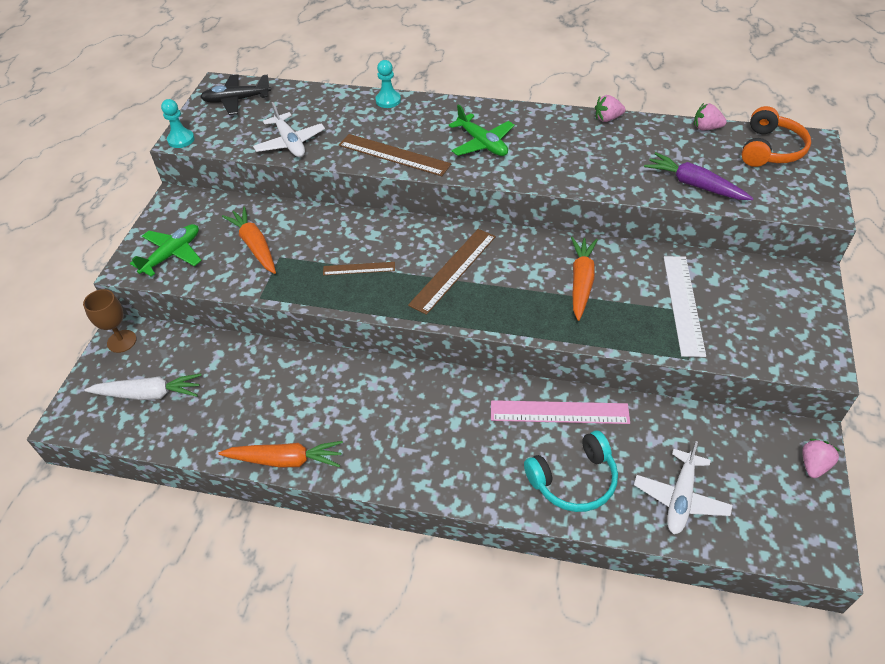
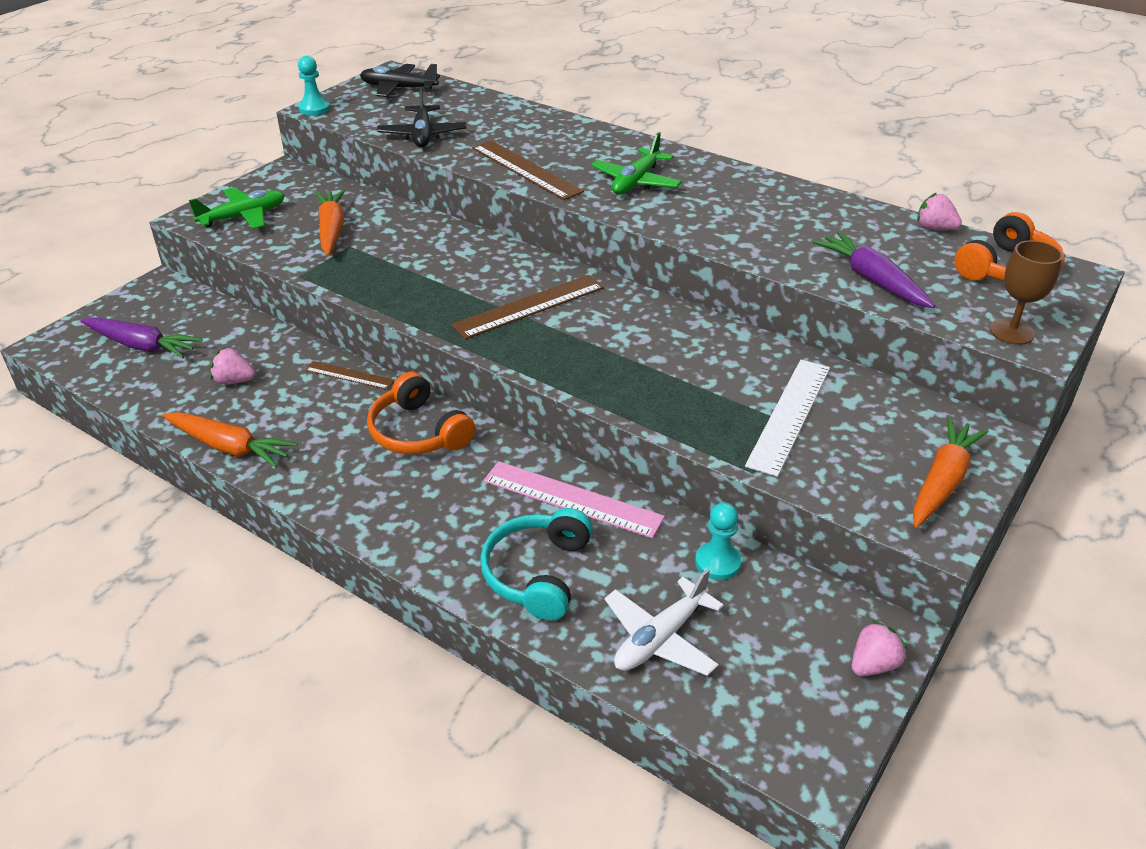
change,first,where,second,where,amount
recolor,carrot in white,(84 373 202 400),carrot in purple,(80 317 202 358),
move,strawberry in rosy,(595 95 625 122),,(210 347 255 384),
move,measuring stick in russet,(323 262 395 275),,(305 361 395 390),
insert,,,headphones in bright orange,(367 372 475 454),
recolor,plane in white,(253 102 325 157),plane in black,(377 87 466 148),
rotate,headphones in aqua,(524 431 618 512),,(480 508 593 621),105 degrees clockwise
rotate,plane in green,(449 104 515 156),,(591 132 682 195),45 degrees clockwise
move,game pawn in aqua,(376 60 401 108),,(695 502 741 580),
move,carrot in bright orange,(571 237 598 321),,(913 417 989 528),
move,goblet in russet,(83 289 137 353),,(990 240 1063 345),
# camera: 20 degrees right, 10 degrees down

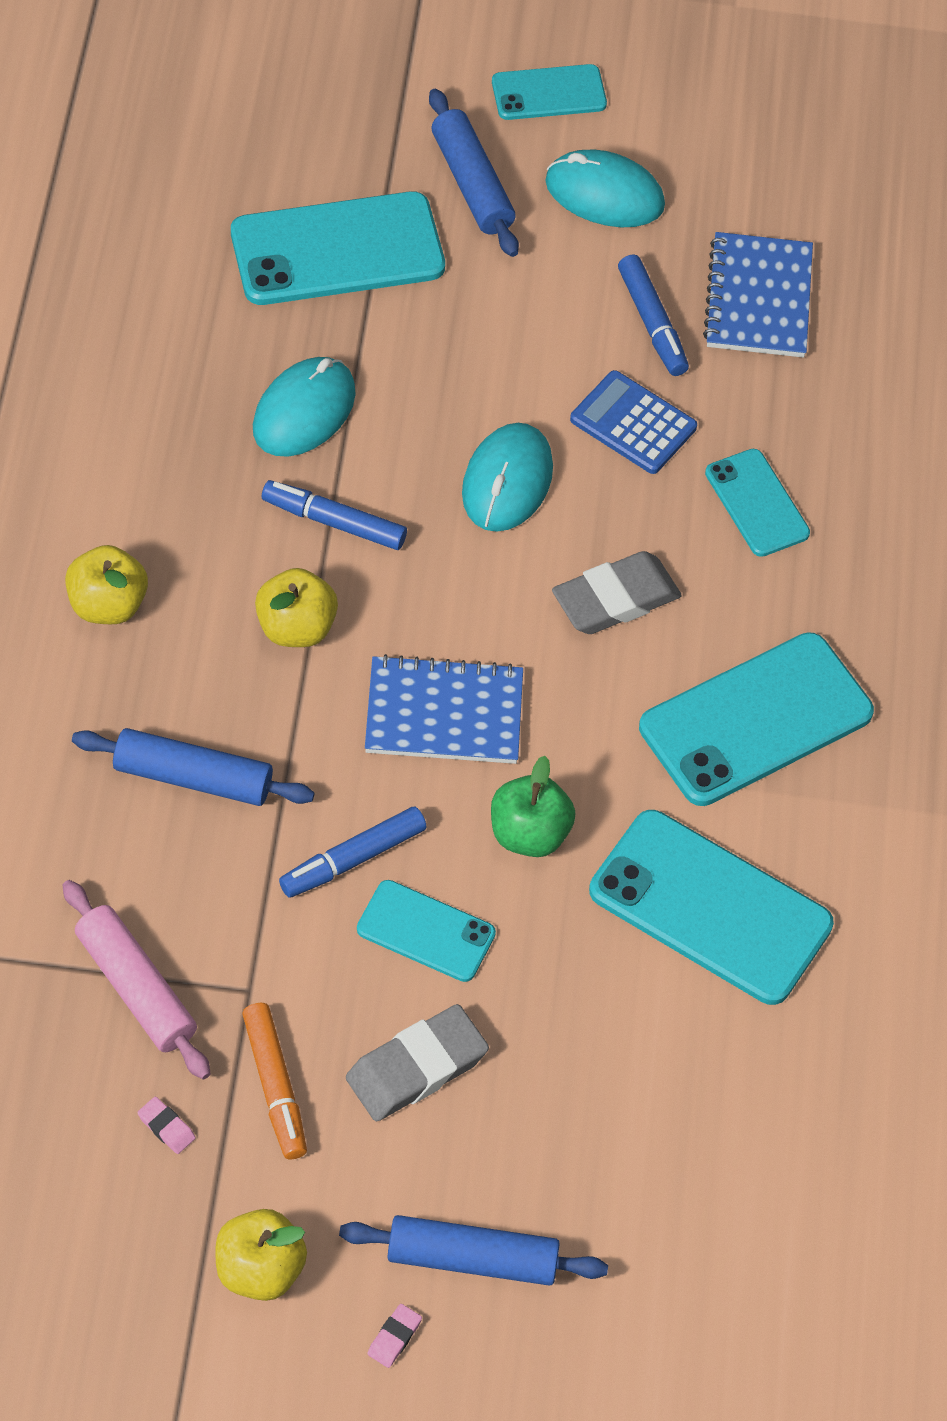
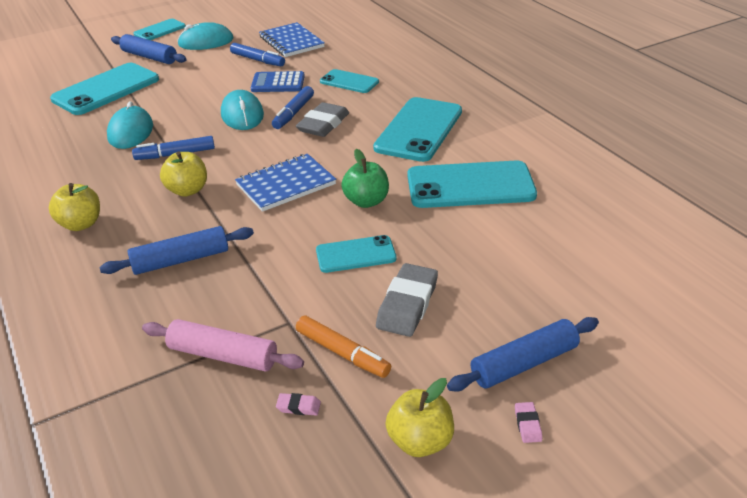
change,first,where,second,where,amount
move,felt pen in cobalt,(279 807 426 898),,(272 86 314 129),
# camera: 30 degrees left, 20 degrees down

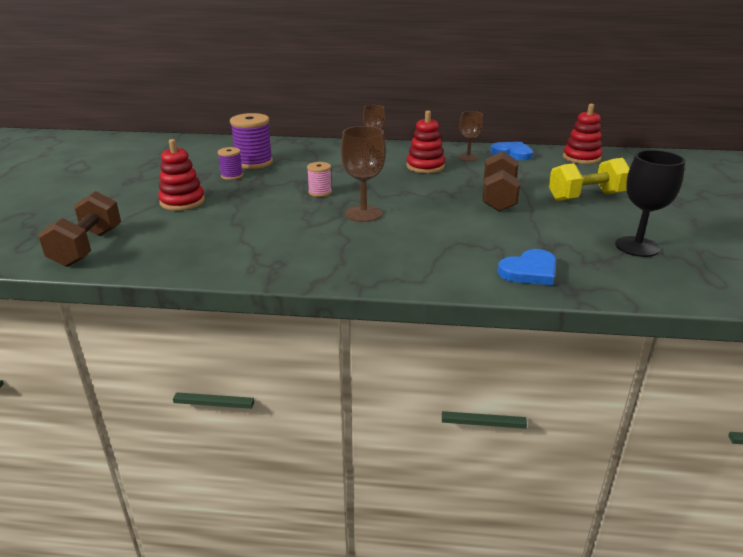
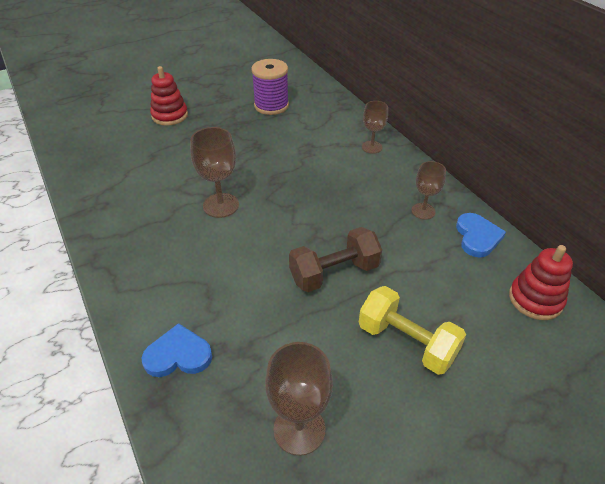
change,first,where,second,where,amount
rotate,heart in cobalt,(498 249 556 285),,(142 323 212 377),150 degrees clockwise
recolor,goblet in black,(615 150 685 257),goblet in russet,(265 342 333 456),
delete,dumbbell in russet,(38 191 121 267),,,
delete,bobbin in purple,(218 147 243 180),,,
delete,bobbin in rosy,(307 162 332 197),,,
delete,stacking toy in scarlet,(406 111 445 173),,,
# camera: 55 degrees right, 15 degrees up

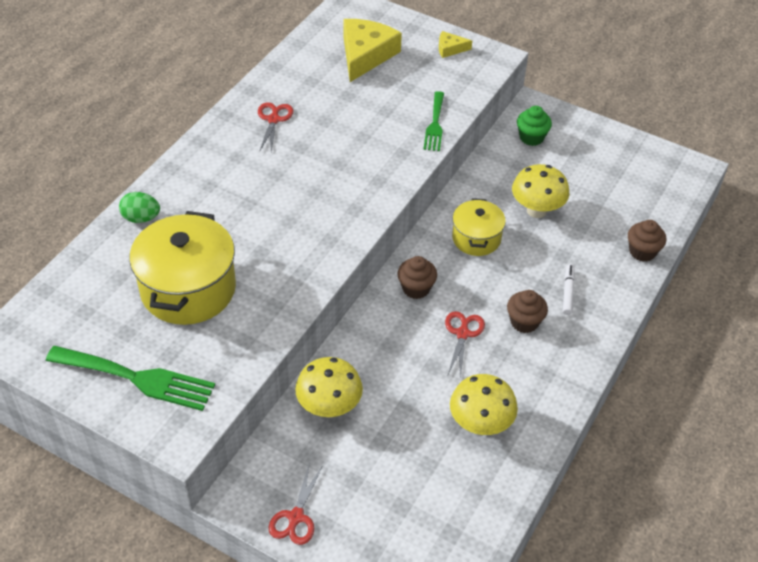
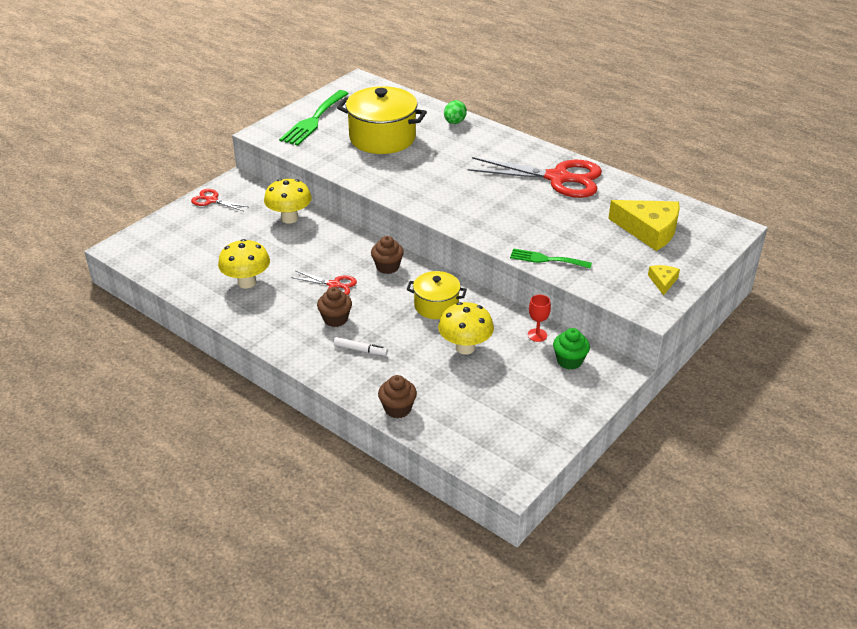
change,first,where,second,where,amount
resize,pair of scissors in scarlet,(258 102 293 152),,(468 157 602 198),x2.14
insert,,,goblet in scarlet,(528 295 551 342),
# camera: 100 degrees right, 10 degrees down

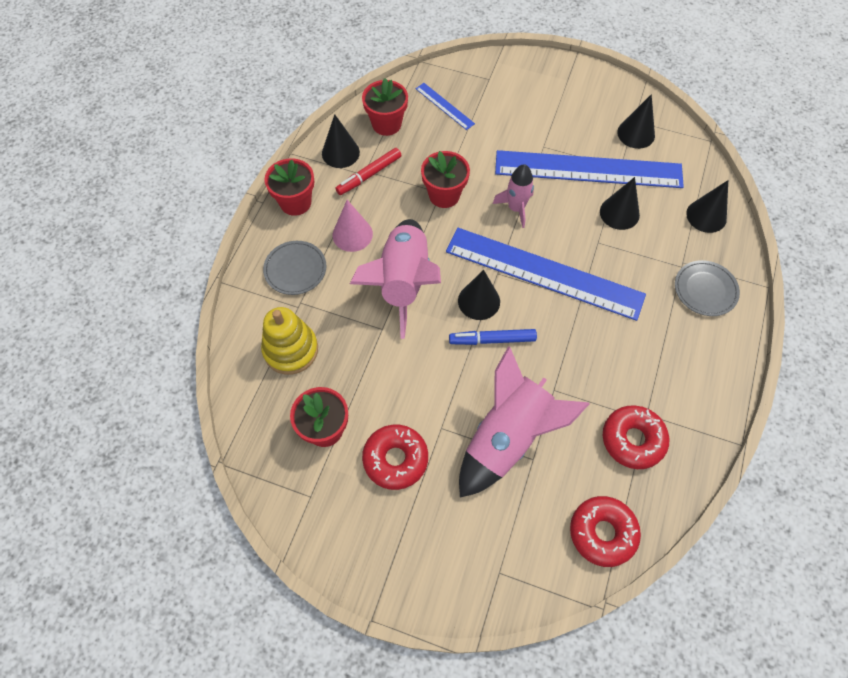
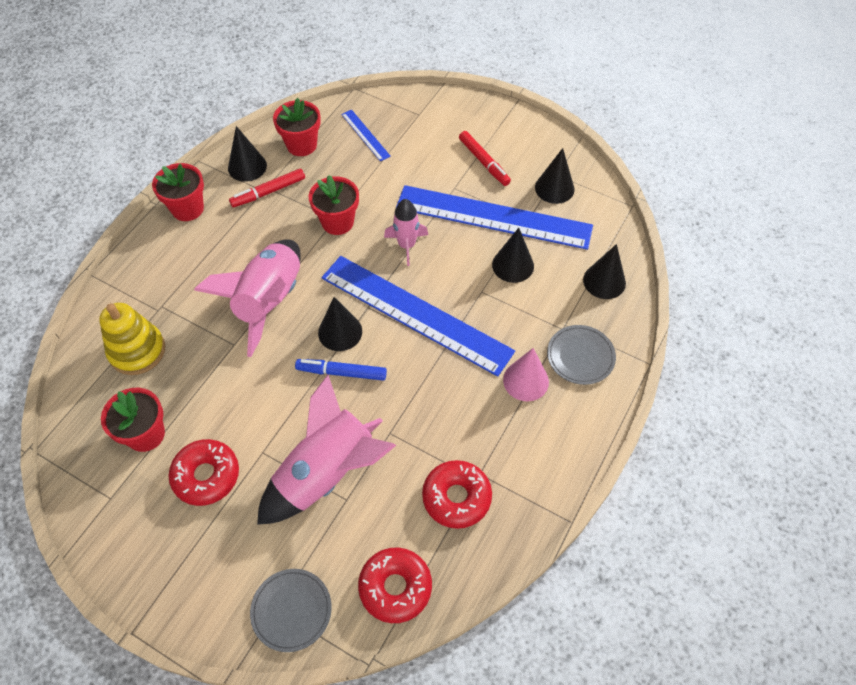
change,first,where,second,where,amount
move,flat dish in grey,(263 241 326 295),,(250 569 332 652),
insert,,,felt pen in scarlet,(459 131 511 186),
move,cone in rosy,(333 200 373 252),,(503 348 549 401),
# camera: 10 degrees right, 5 degrees down

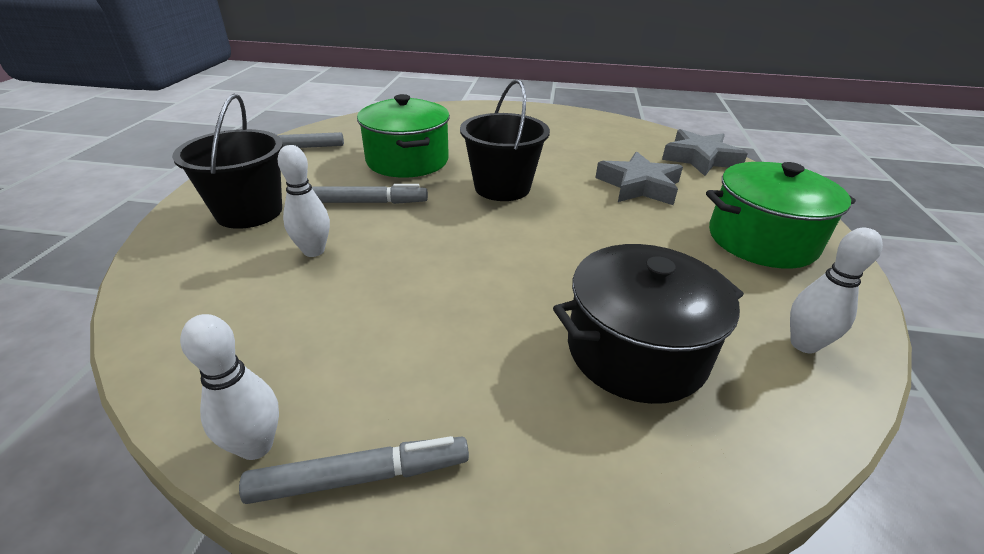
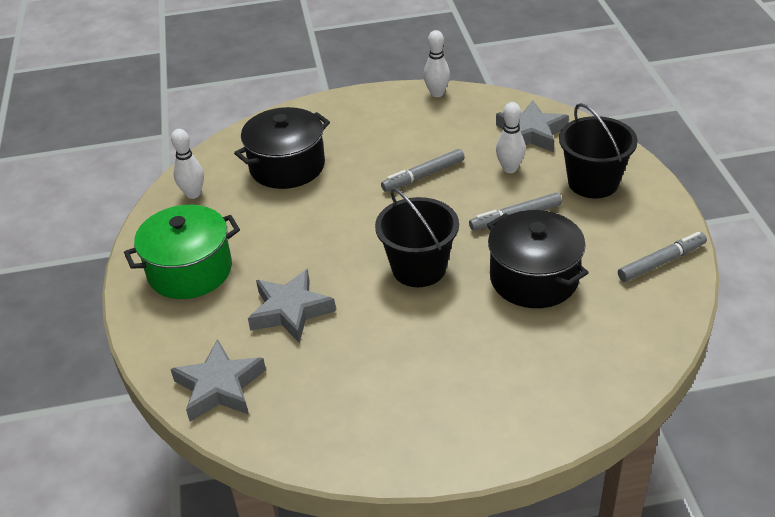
change,first,where,second,where,amount
move,felt pen in grey,(239 436 469 504),,(381 149 465 192),
recolor,cooking pot in green,(357 94 450 178),cooking pot in black,(487 210 589 308),
insert,,,star shape in grey,(496 100 569 153),
# camera: 165 degrees right, 5 degrees up

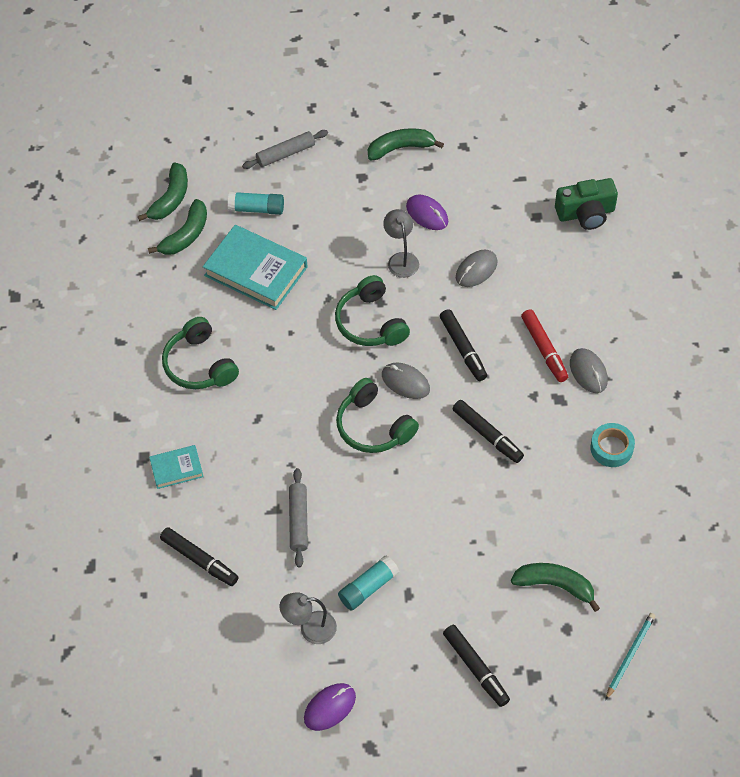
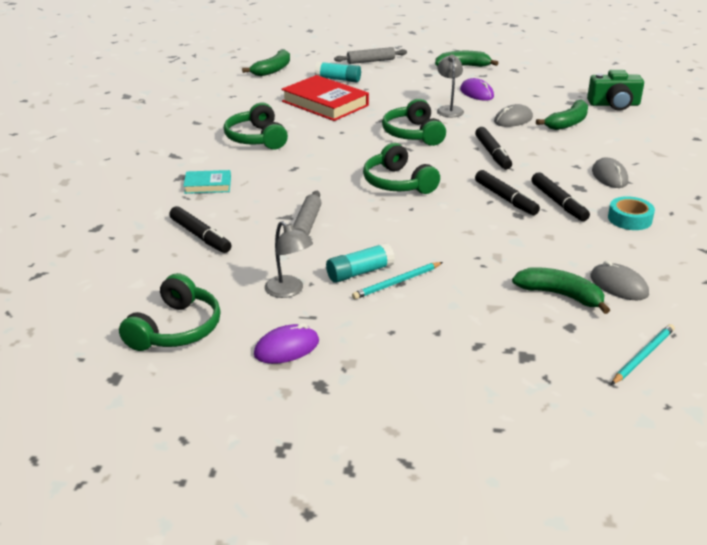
change,first,where,second,where,amount
insert,,,headphones in green,(119 273 221 351),
rotate,reading lamp in grey,(280 592 337 644),,(265 221 313 298),135 degrees counterclockwise
recolor,book in aqua,(203 225 307 310),book in scarlet,(281 75 369 121),
insert,,,lead pencil in aqua,(352 262 443 299),
move,felt pen in black,(443 625 510 707),,(531 172 590 221),
move,banana fruit in green,(148 199 207 255),,(536 100 588 130),
move,mouse in grey,(382 362 430 399),,(590 261 649 300),
delete,felt pen in scarlet,(521 309 568 382),,,
# camera: 10 degrees right, 25 degrees down

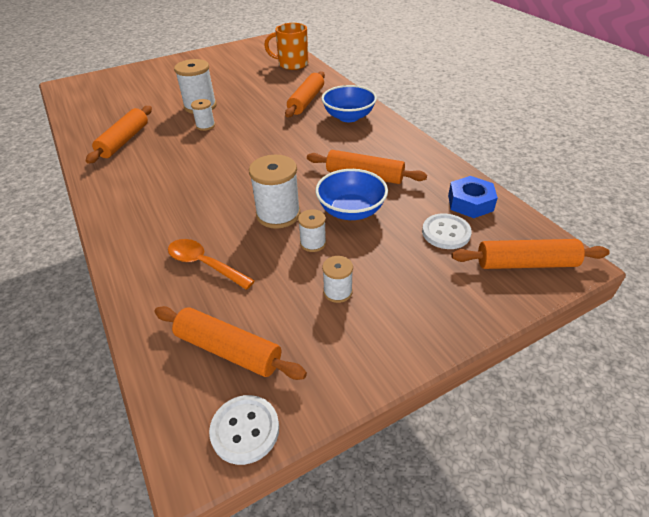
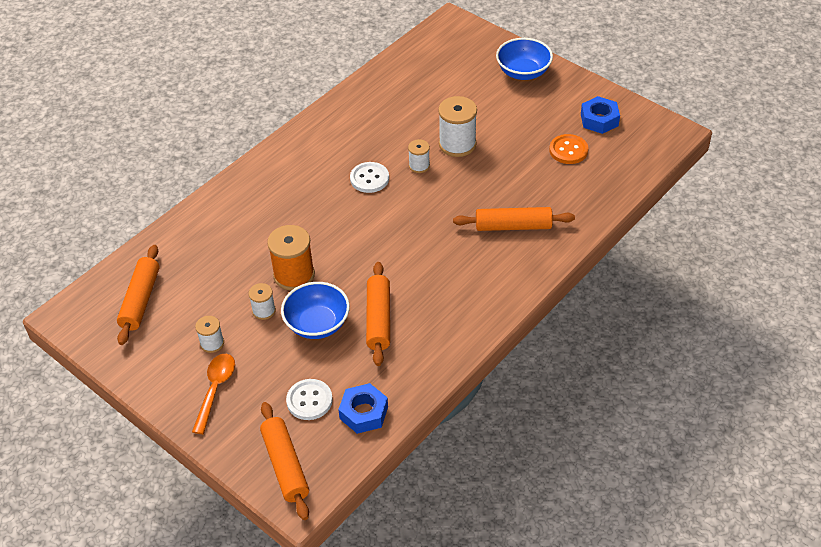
change,first,where,second,where,amount
move,teaspoon in bright orange,(168 239 255 290),,(192 354 235 434),
recolor,bobbin in white,(249 155 300 229),bobbin in bright orange,(267 225 315 290),
move,button in white,(209 395 279 465),,(350 162 389 193),
move,deep dish in cobalt,(321 85 377 122),,(496 38 553 80),
insert,,,button in bright orange,(549 134 588 164),
insert,,,hex nut in cobalt,(581 96 620 134),
delete,pastry roller in bright orange,(86 106 152 164),,,
delete,coffee mug in bright orange,(264 23 308 70),,,
# camera: 70 degrees right, 5 degrees up

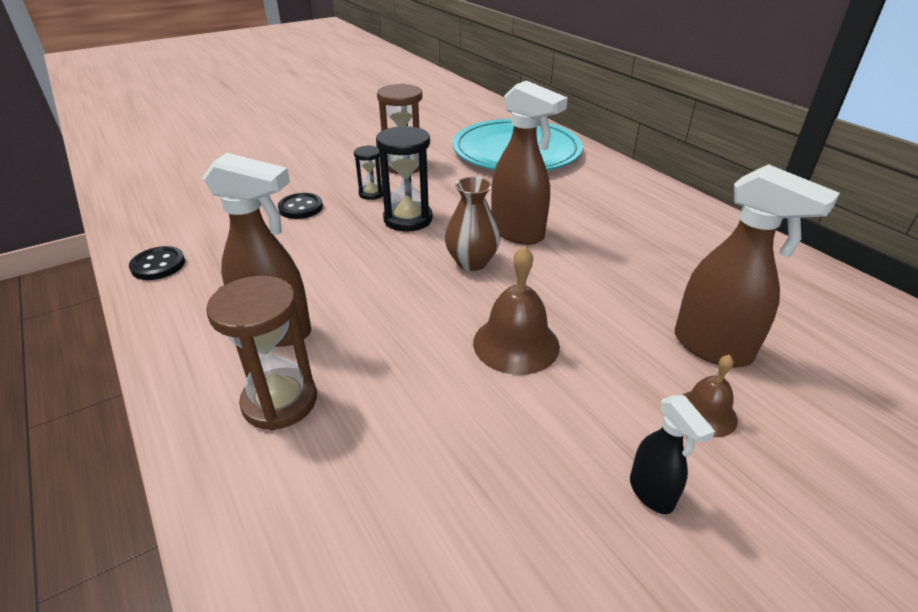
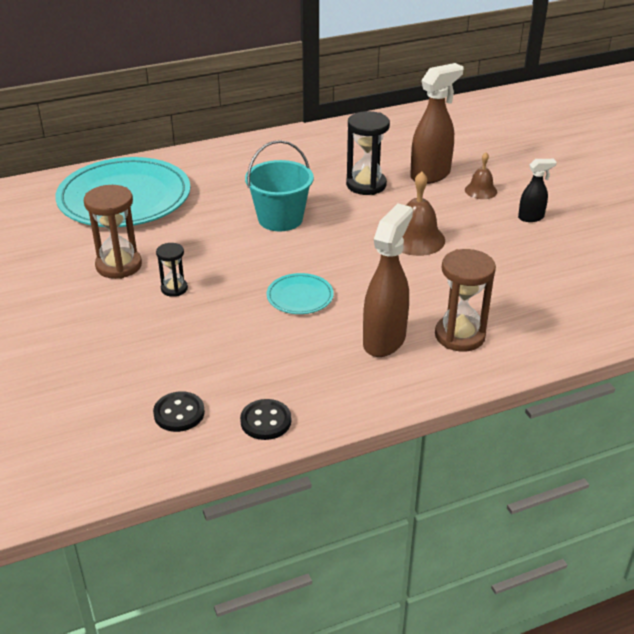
change,first,where,second,where,amount
move,button in black,(278 193 323 219),,(153 391 205 432),
replace,spray bottle in russet,(491 80 568 245),pail in aqua,(245 140 314 231),
insert,,,flat dish in aqua,(266 273 334 314),
move,sandglass in black,(376 126 433 232),,(346 111 390 195),
delete,flower vase in russet,(445 177 501 271),,,
# camera: 80 degrees left, 0 degrees up

